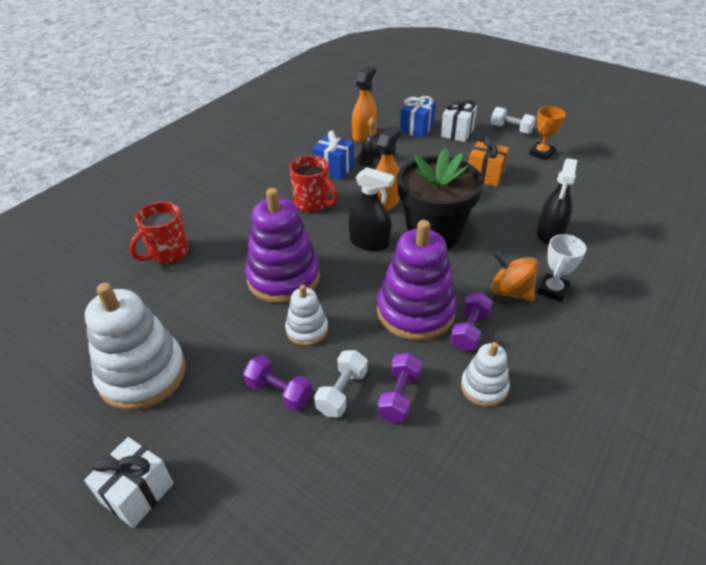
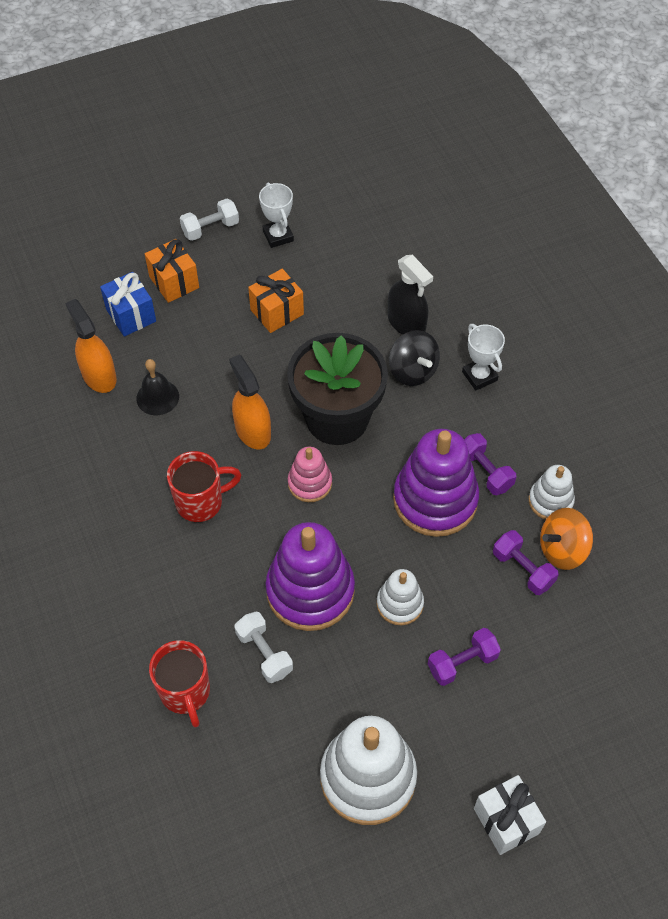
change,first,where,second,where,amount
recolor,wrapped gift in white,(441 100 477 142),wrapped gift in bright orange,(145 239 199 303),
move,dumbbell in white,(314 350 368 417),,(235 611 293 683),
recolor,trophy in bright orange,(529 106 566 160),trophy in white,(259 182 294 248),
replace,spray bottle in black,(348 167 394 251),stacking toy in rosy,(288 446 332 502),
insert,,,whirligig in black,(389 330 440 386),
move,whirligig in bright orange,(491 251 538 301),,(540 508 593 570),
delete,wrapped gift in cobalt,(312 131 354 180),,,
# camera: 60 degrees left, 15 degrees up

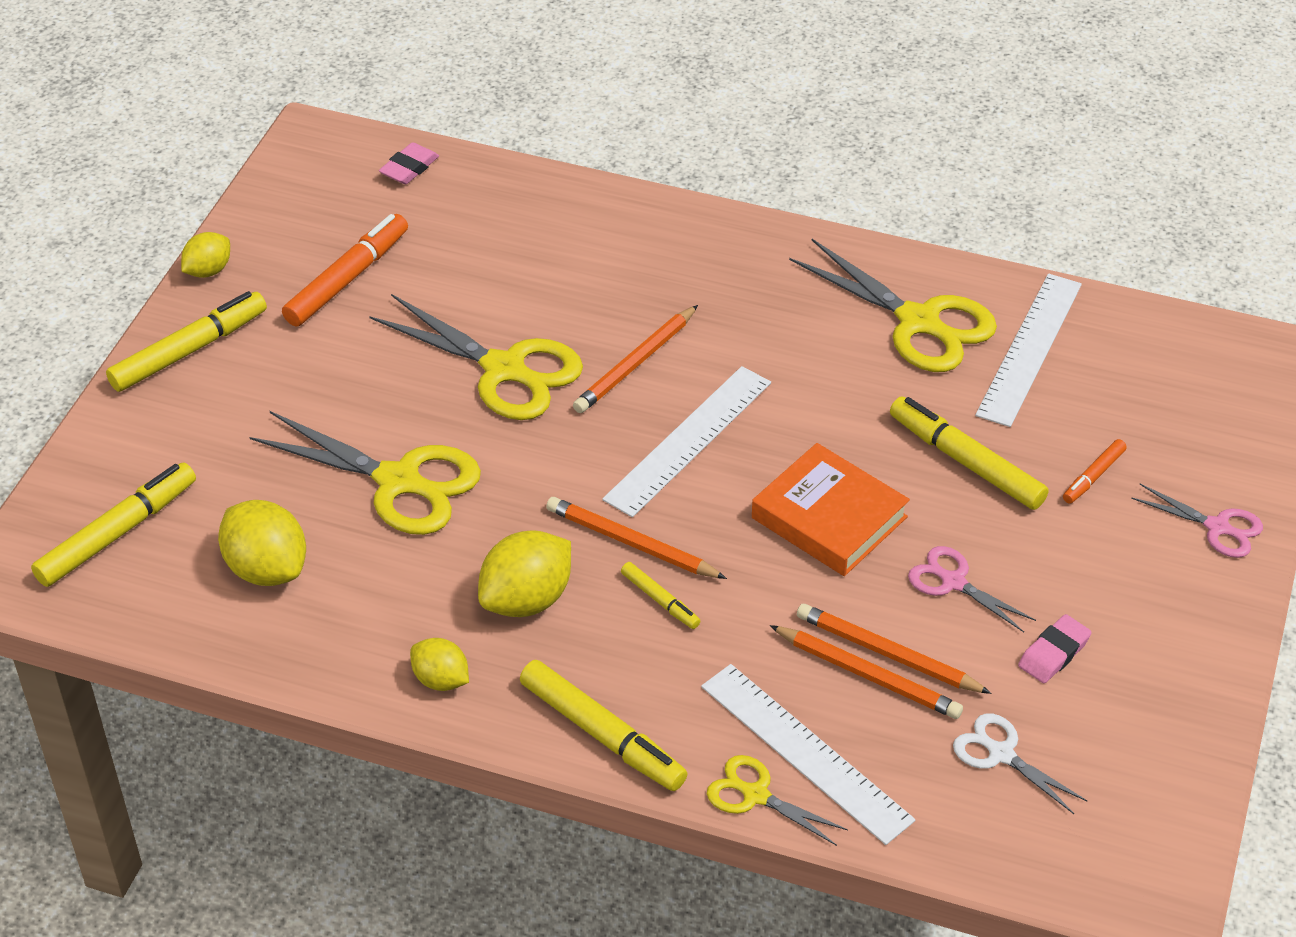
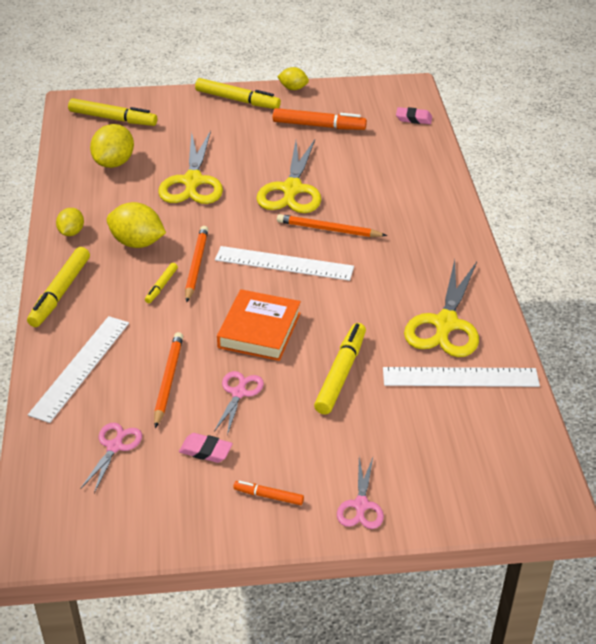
change,first,where,second,where,amount
recolor,pair of scissors in white,(953 713 1087 814),pair of scissors in rosy,(80 423 142 493),
move,felt pen in bright orange,(1063 439 1127 504),,(233 481 304 505),
delete,pair of scissors in yellow,(707 755 848 846),,,
delete,lead pencil in bright orange,(770 625 963 719),,,
# camera: 65 degrees right, 5 degrees down

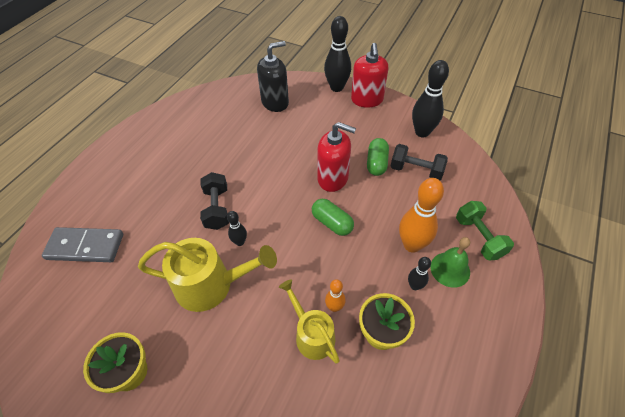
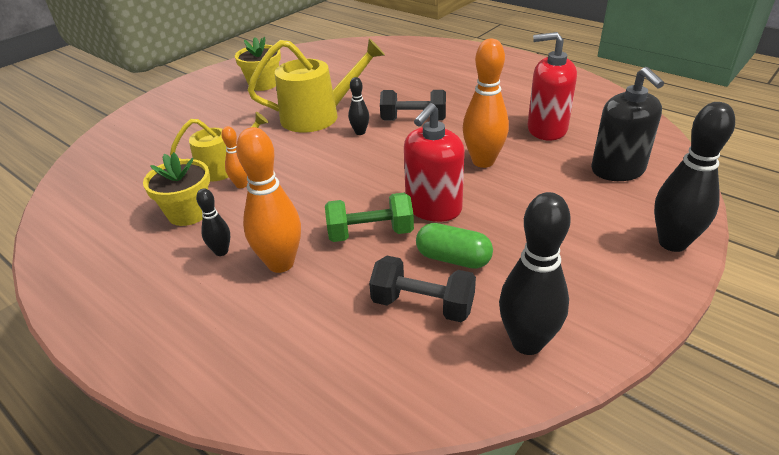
change,first,where,second,where,amount
rotate,watering can in yellow,(138 238 277 312),,(248 38 385 132),120 degrees counterclockwise
move,dumbbell in green,(456 201 514 260),,(325 193 414 242),
rotate,dumbbell in black,(391 144 448 180),,(369 256 476 322),75 degrees clockwise
insert,,,tenpin in bright orange,(463 39 509 168),
move,pump bottle in scarlet,(351 43 388 108),,(527 32 577 140),
delete,domino piece in grey,(42 227 123 262),,,
delete,capsule in green,(312 199 354 236),,,
delete,bell in green,(430 237 470 288),,,
# camera: 105 degrees right, 15 degrees down

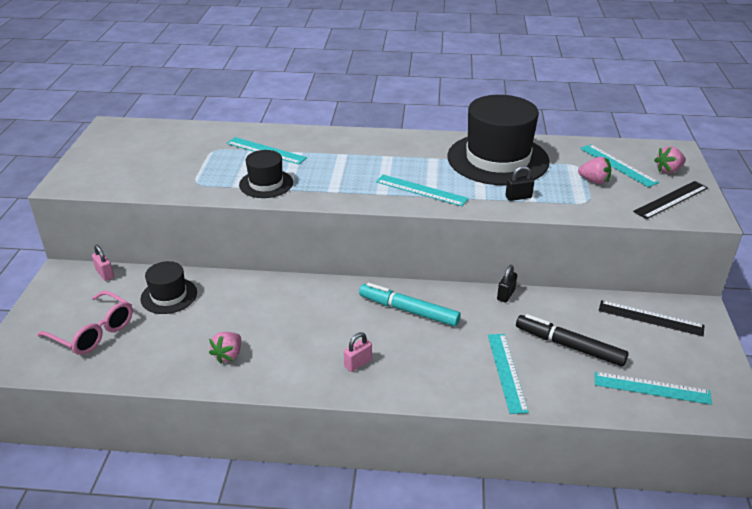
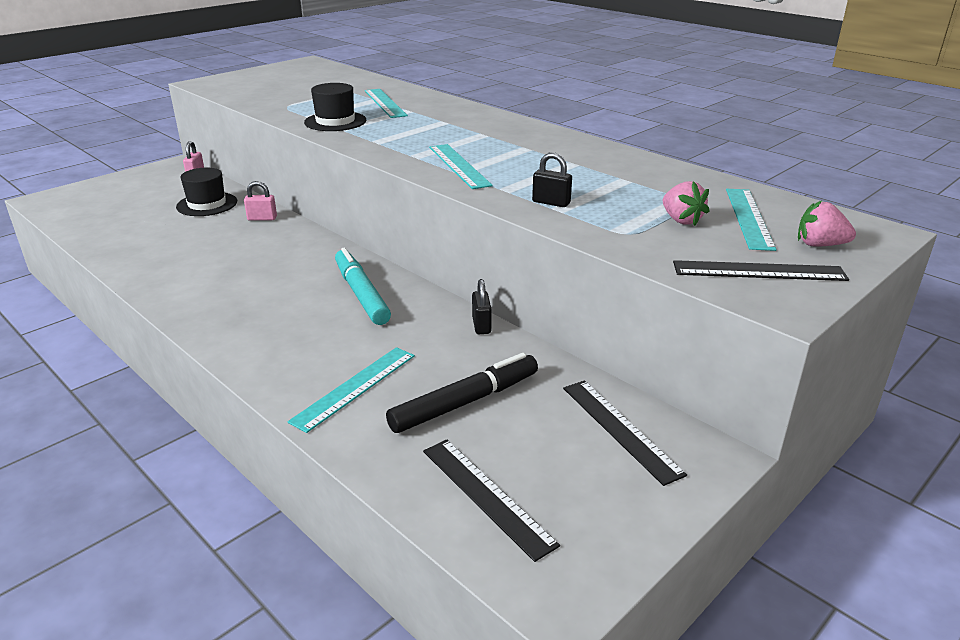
change,first,where,second,where,amount
move,small lock in rosy,(344 332 372 372),,(244 181 277 221),
rotate,felt pen in black,(516 314 629 367),,(386 353 538 433),75 degrees clockwise
recolor,measuring stick in aqua,(595 372 712 405),measuring stick in black,(423 439 560 562),
rotate,small lock in black,(497 265 517 303),,(472 279 492 334),75 degrees counterclockwise
delete,eyeglasses in rosy,(37 291 133 355),,,
delete,strawberry in rosy,(209 332 241 364),,,
delete,tall hat in black,(447 95 550 185),,,
# camera: 40 degrees right, 5 degrees down

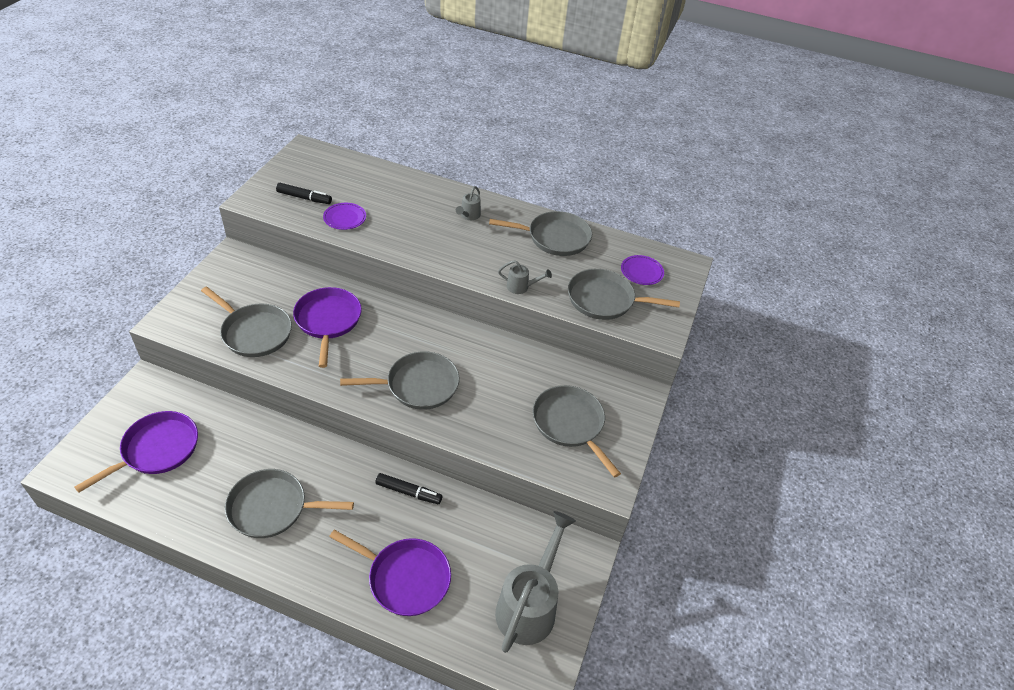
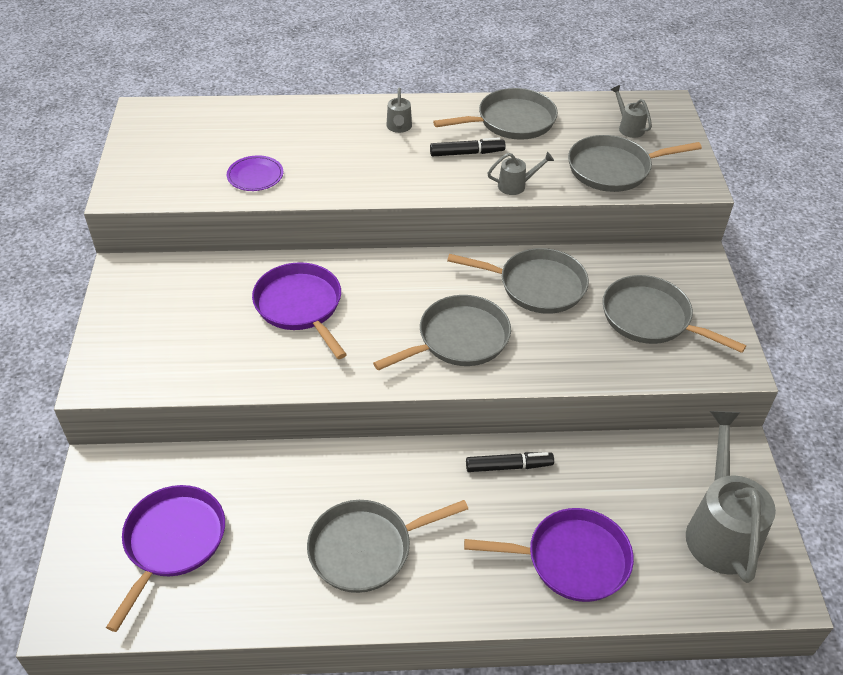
change,first,where,second,where,amount
move,felt pen in black,(276 183 332 204),,(430 138 506 157),
move,frying pan in grey,(201 287 292 357),,(447 248 589 314),
replace,flat dish in purple,(621 255 664 285),watering can in grey,(610 85 652 138),
# camera: 20 degrees left, 0 degrees up

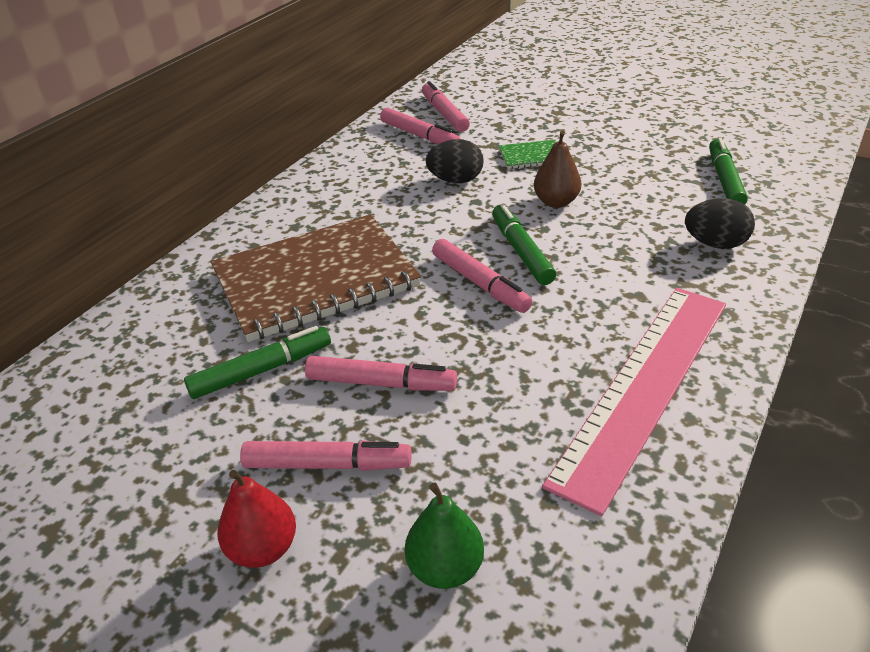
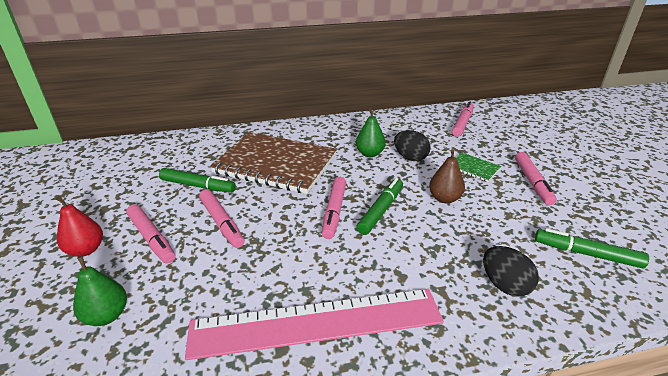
change,first,where,second,where,amount
insert,,,toy pear in green,(356 108 386 157),
move,felt pen in rosy,(380 108 460 144),,(515 152 557 206),
rotate,felt pen in green,(709 137 748 205),,(535 228 649 269),120 degrees counterclockwise
# camera: 45 degrees right, 5 degrees down

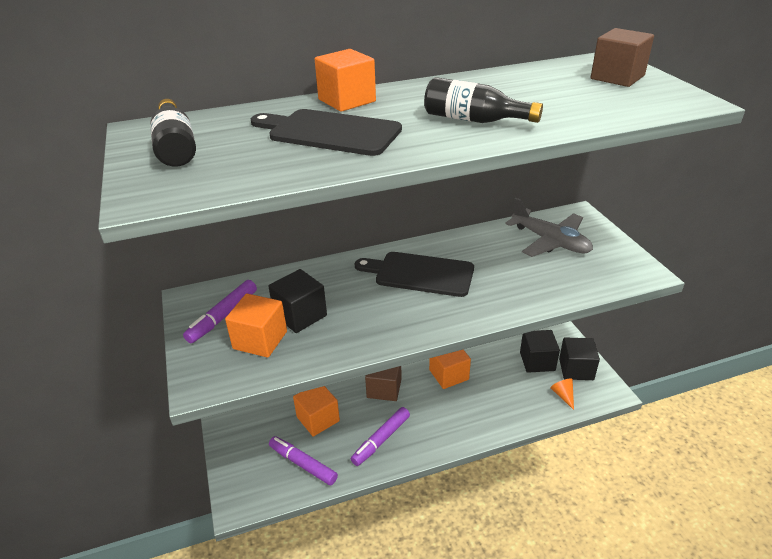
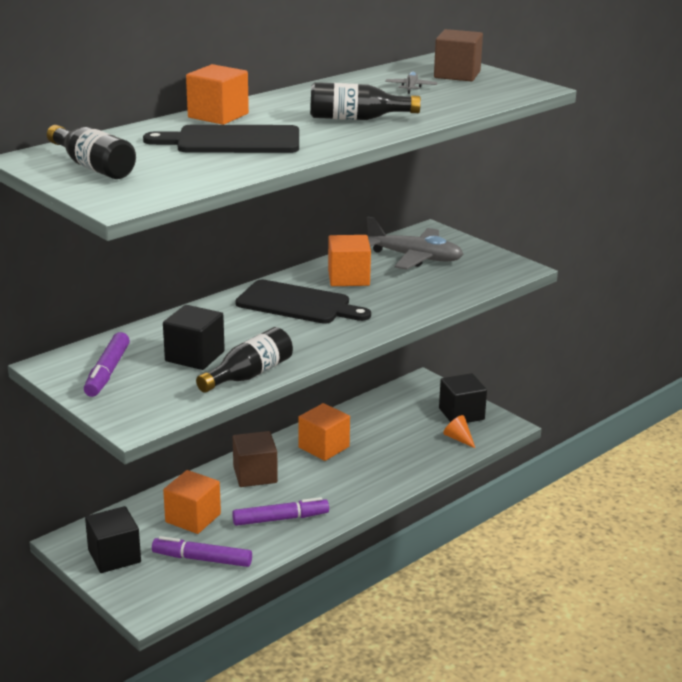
change,first,where,second,where,amount
move,solid cube in black,(520 330 560 373),,(85 506 141 573),
insert,,,drink bottle in black,(196 327 293 393),
rotate,felt pen in purple,(351 407 410 466),,(232 497 329 526),120 degrees counterclockwise
rotate,chopping board in black,(355 252 474 297),,(235 280 371 324),150 degrees counterclockwise
move,solid cube in bright orange,(225 294 287 358),,(328 235 371 286),
insert,,,plane in grey,(385 71 437 94),
# camera: 25 degrees left, 10 degrees down

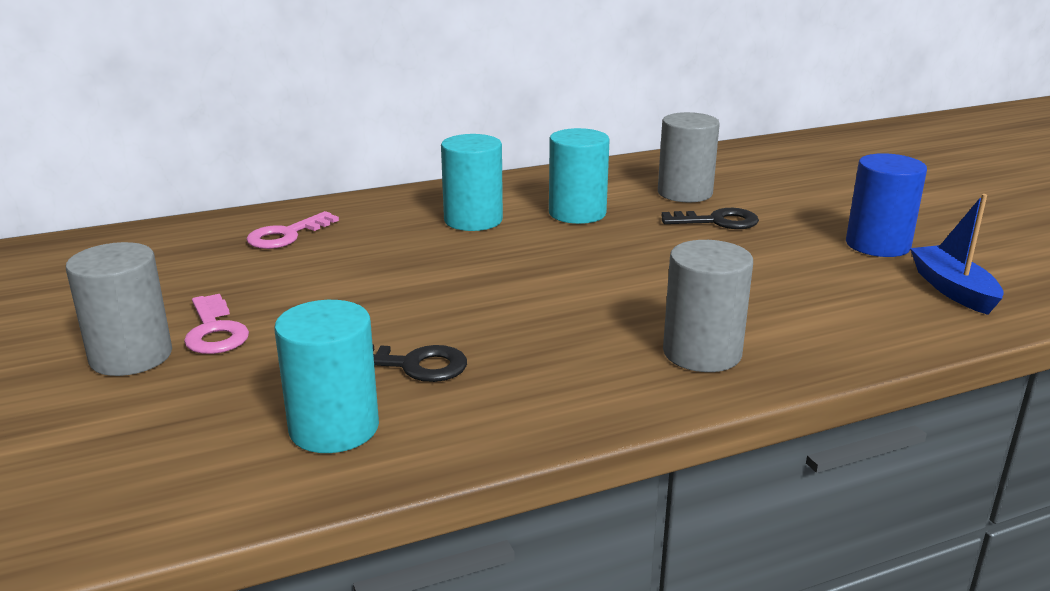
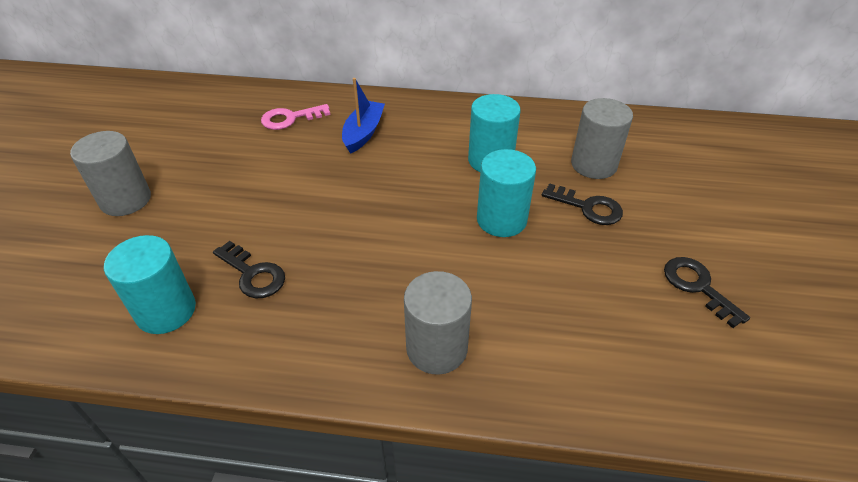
change,first,where,second,where,amount
move,toy boat in cobalt,(910 194 1004 315),,(342 78 385 154),
move,cylinder shape in aqua,(441 134 503 231),,(477 149 536 237),
replace,cylinder shape in cobalt,(846 153 927 257),key in black,(664 257 750 328),
delete,key in rosy,(184 294 249 354),,,
# camera: 30 degrees right, 20 degrees up

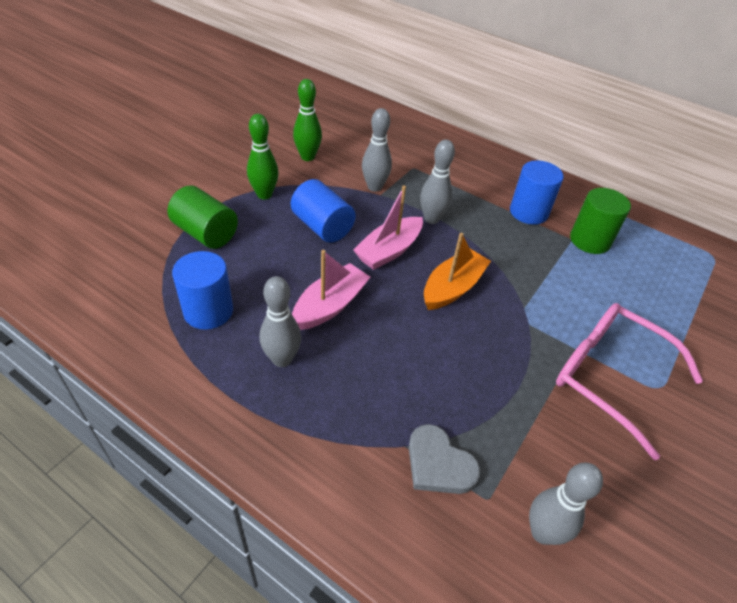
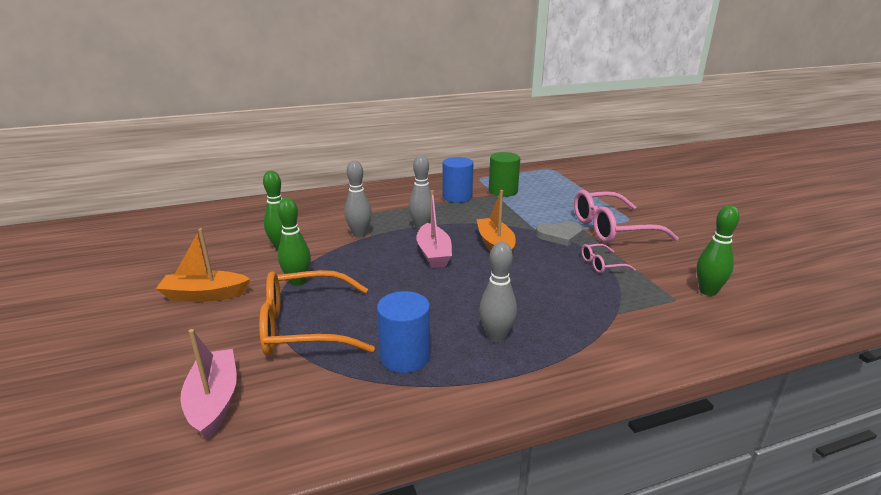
change,first,where,second,where,amount
insert,,,toy boat in bright orange,(156 228 250 302),
move,toy boat in rosy,(292 250 370 330),,(180 329 237 440),
replace,cylinder shape in green,(167 186 238 249),eyeglasses in bright orange,(259 270 375 356),
move,heart in grey,(409 424 481 494),,(535 221 583 246),
insert,,,eyeglasses in rosy,(581 244 636 273),
recolor,tenpin in grey,(529 463 603 545),tenpin in green,(696 205 740 296),
delete,cylinder shape in cobalt,(291 179 355 243),,,
# camera: 50 degrees left, 20 degrees down

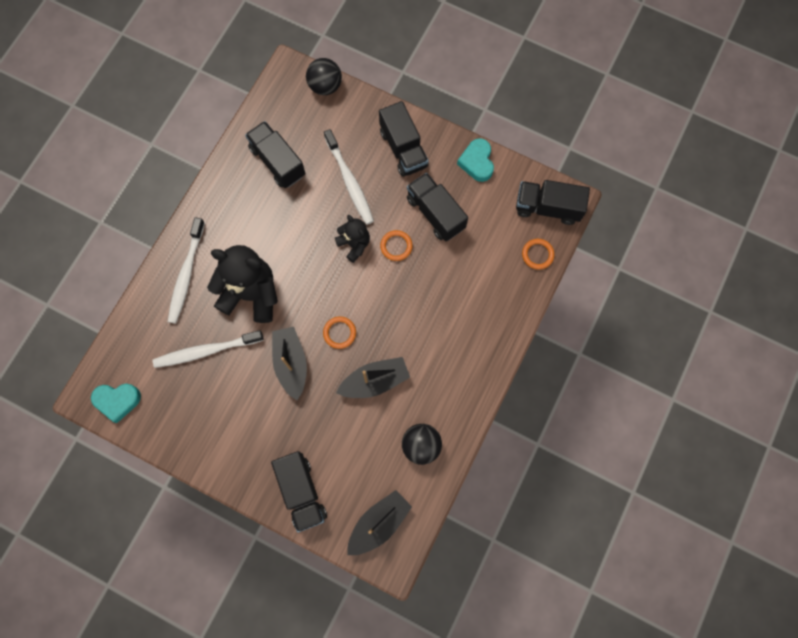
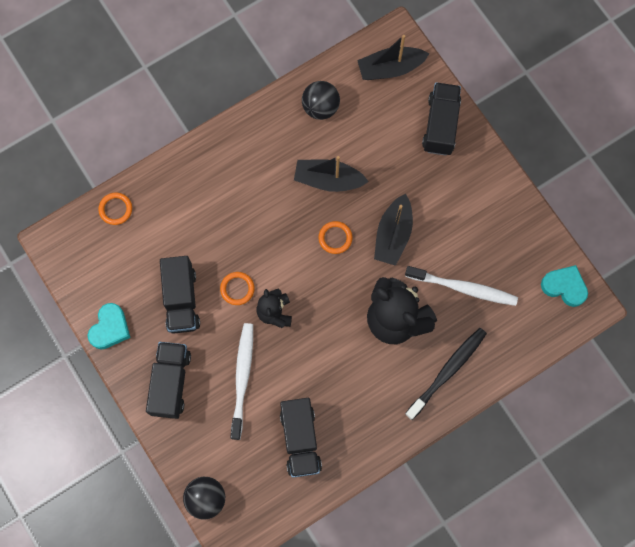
change,first,where,second,where,amount
recolor,dental brush in white,(168 217 205 324),dental brush in black,(405 328 487 420),
delete,toy truck in black,(516 180 590 225),,,
# camera: 150 degrees left, 0 degrees up

